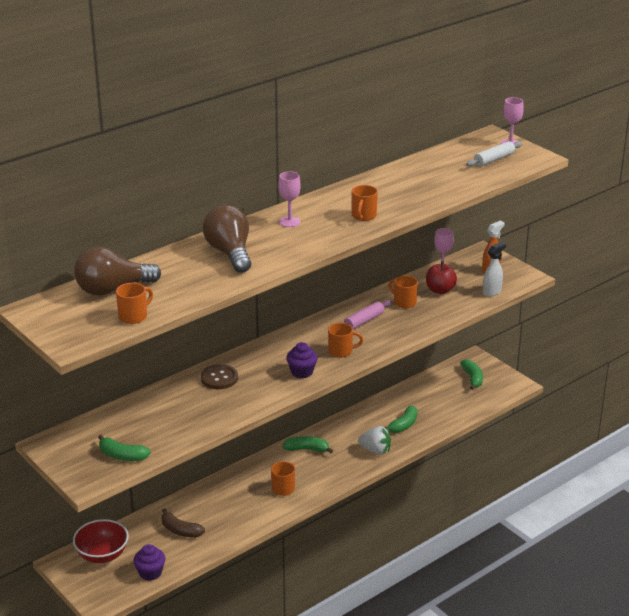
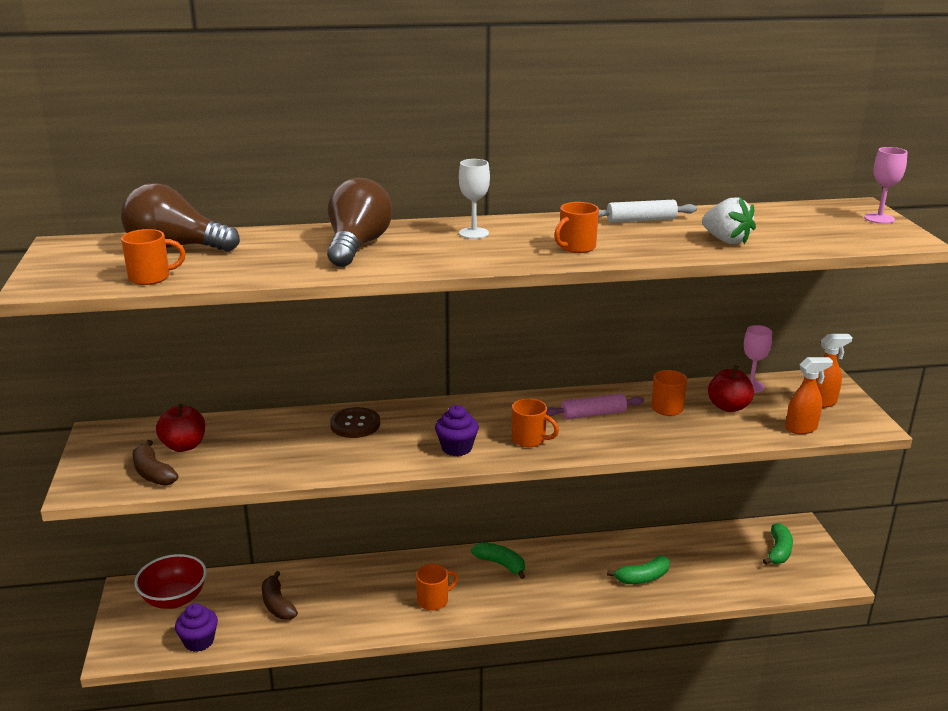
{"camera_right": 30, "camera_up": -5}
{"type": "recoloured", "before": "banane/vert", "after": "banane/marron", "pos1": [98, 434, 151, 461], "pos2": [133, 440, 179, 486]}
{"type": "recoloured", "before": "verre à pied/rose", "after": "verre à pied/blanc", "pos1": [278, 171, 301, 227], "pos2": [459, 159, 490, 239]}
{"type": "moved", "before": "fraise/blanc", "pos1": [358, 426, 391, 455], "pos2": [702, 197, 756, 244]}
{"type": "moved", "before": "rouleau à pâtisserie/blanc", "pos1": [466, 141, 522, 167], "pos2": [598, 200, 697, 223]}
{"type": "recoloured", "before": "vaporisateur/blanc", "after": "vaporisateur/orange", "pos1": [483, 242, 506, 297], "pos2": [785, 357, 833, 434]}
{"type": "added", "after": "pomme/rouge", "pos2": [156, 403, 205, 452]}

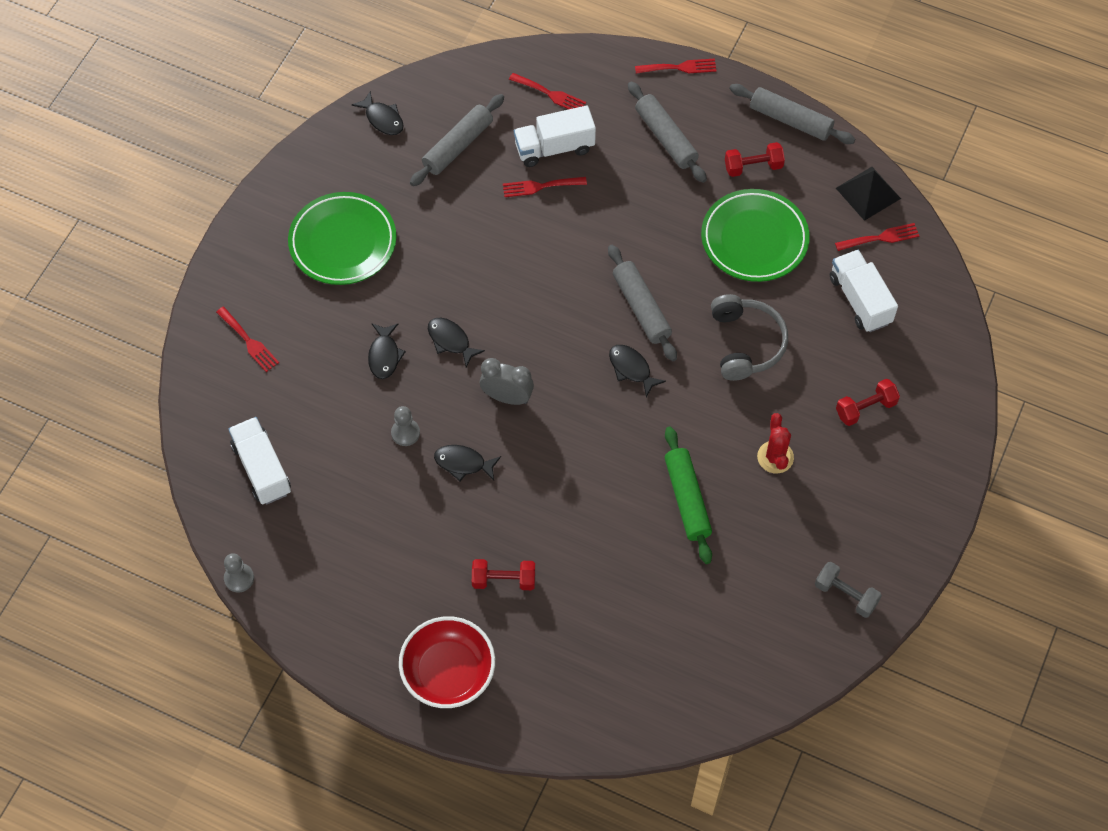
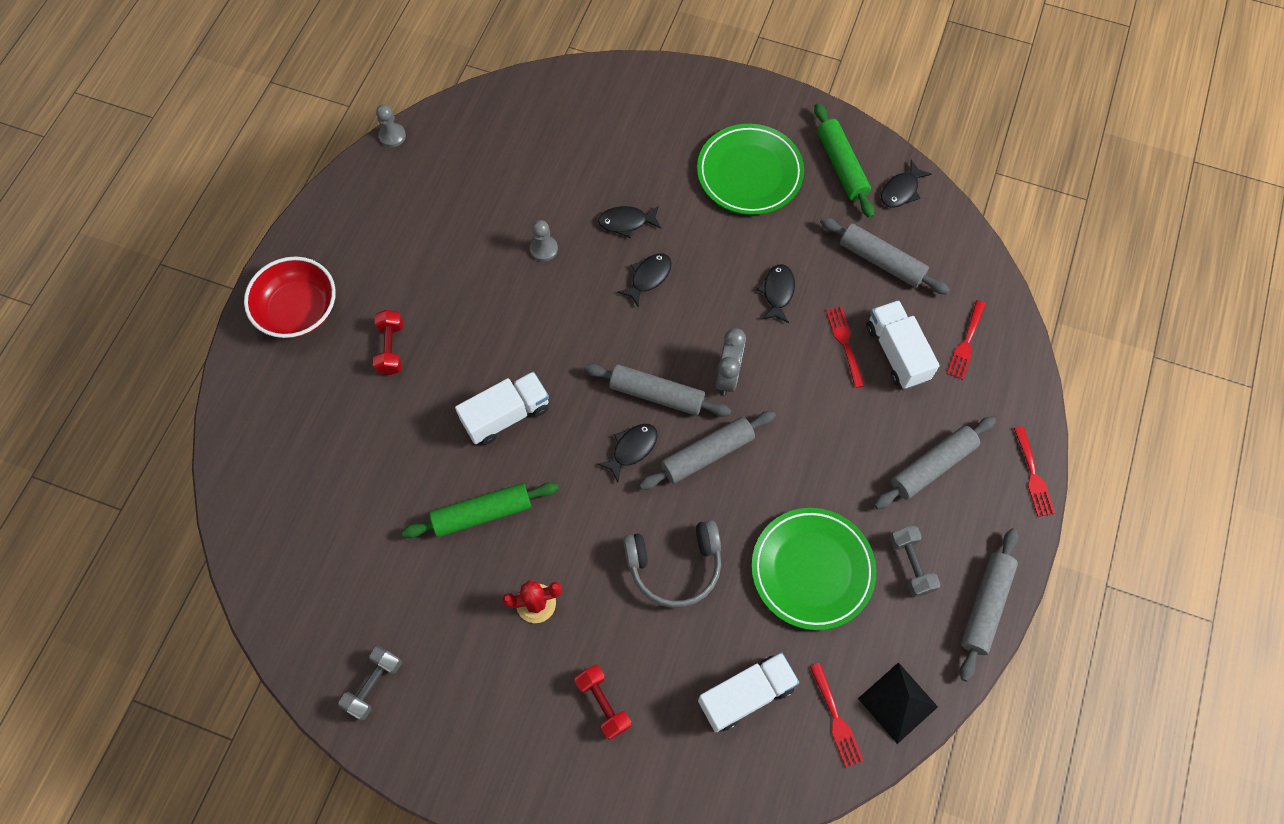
{"camera_right": 85, "camera_up": 5}
{"type": "removed", "before": "fourchette/rouge", "pos1": [216, 307, 279, 372]}
{"type": "moved", "before": "camion/blanc", "pos1": [228, 417, 291, 504], "pos2": [455, 372, 549, 445]}
{"type": "moved", "before": "poisson/noir", "pos1": [434, 445, 501, 481], "pos2": [757, 264, 795, 323]}
{"type": "moved", "before": "réveil/gris", "pos1": [480, 358, 534, 405], "pos2": [716, 328, 746, 395]}
{"type": "recoloured", "before": "haltère/rouge", "after": "haltère/gris", "pos1": [725, 142, 785, 177], "pos2": [890, 526, 940, 597]}
{"type": "added", "after": "rouleau à pâtisserie/gris", "pos2": [584, 364, 731, 417]}
{"type": "added", "after": "rouleau à pâtisserie/vert", "pos2": [814, 103, 874, 218]}

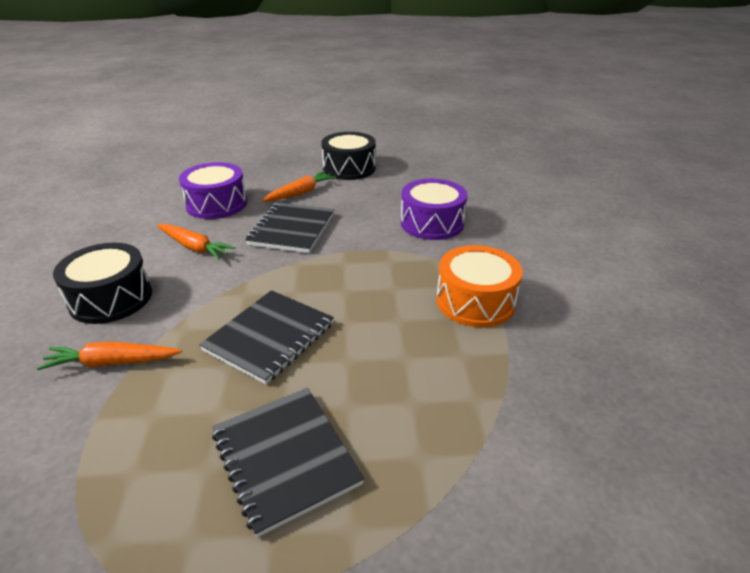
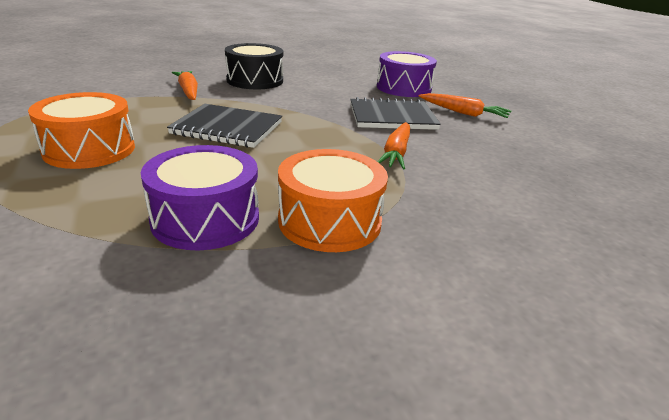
{"camera_right": 70, "camera_up": -5}
{"type": "moved", "before": "carotte/orange", "pos1": [157, 224, 236, 260], "pos2": [377, 122, 410, 170]}
{"type": "replaced", "before": "carnet/noir", "after": "tambour/orange", "pos1": [212, 388, 364, 538], "pos2": [28, 92, 135, 169]}
{"type": "removed", "before": "tambour/noir", "pos1": [321, 132, 376, 180]}
{"type": "moved", "before": "tambour/violet", "pos1": [401, 179, 467, 240], "pos2": [141, 145, 259, 251]}

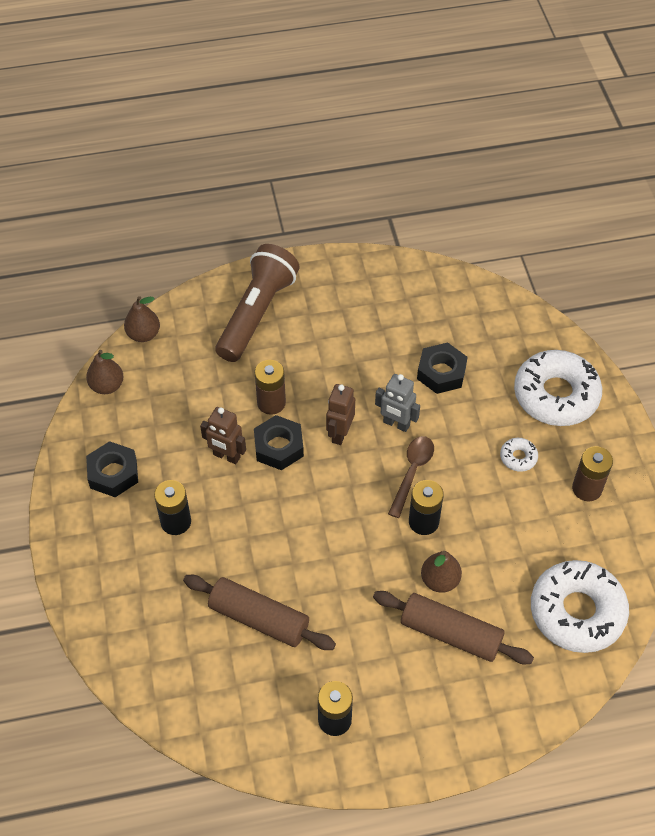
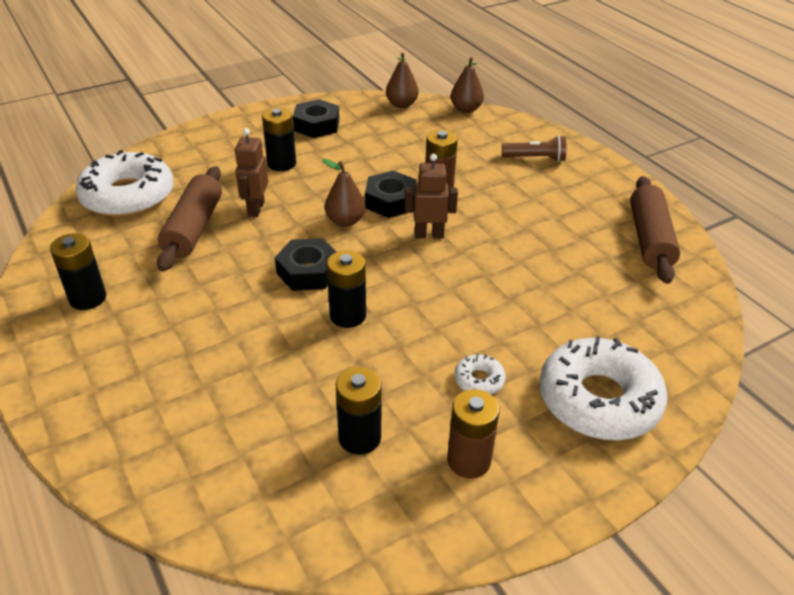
{"camera_right": 70, "camera_up": -15}
{"type": "moved", "before": "robot/marron", "pos1": [200, 407, 246, 464], "pos2": [235, 128, 268, 217]}
{"type": "resized", "before": "lampe de poche/marron", "pos1": [216, 244, 300, 362], "pos2": [502, 135, 567, 162], "scale": 0.5}
{"type": "moved", "before": "rouleau à pâtisserie/marron", "pos1": [373, 591, 534, 664], "pos2": [630, 176, 680, 284]}
{"type": "removed", "before": "robot/gris", "pos1": [375, 374, 420, 432]}
{"type": "removed", "before": "cuillère/marron", "pos1": [388, 436, 434, 518]}
{"type": "moved", "before": "écrou/noir", "pos1": [417, 342, 468, 394], "pos2": [275, 238, 336, 291]}
{"type": "moved", "before": "poire/marron", "pos1": [421, 551, 462, 593], "pos2": [322, 159, 366, 227]}
{"type": "moved", "before": "beignet/blanc", "pos1": [531, 560, 629, 653], "pos2": [76, 150, 174, 217]}
{"type": "added", "after": "pile/noir", "pos2": [336, 367, 382, 455]}

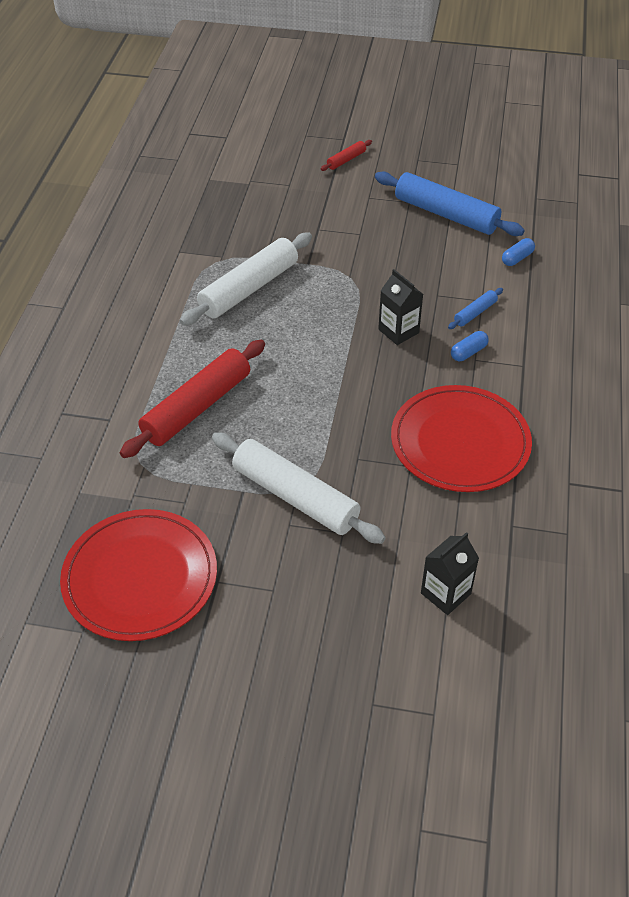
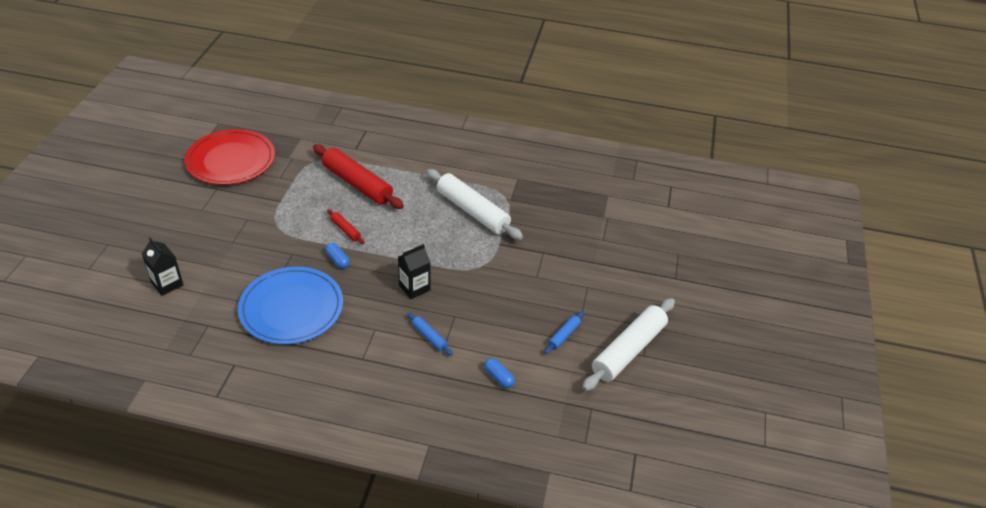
{"camera_right": 90, "camera_up": -5}
{"type": "moved", "before": "rouleau à pâtisserie/blanc", "pos1": [212, 432, 386, 544], "pos2": [582, 298, 675, 391]}
{"type": "moved", "before": "rouleau à pâtisserie/rouge", "pos1": [321, 140, 372, 171], "pos2": [327, 209, 364, 244]}
{"type": "resized", "before": "rouleau à pâtisserie/bleu", "pos1": [375, 171, 525, 236], "pos2": [544, 311, 584, 354], "scale": 0.45}
{"type": "recoloured", "before": "assiette/rouge", "after": "assiette/bleu", "pos1": [391, 385, 532, 492], "pos2": [238, 267, 343, 344]}
{"type": "moved", "before": "gélule/bleu", "pos1": [451, 331, 489, 361], "pos2": [325, 243, 350, 269]}

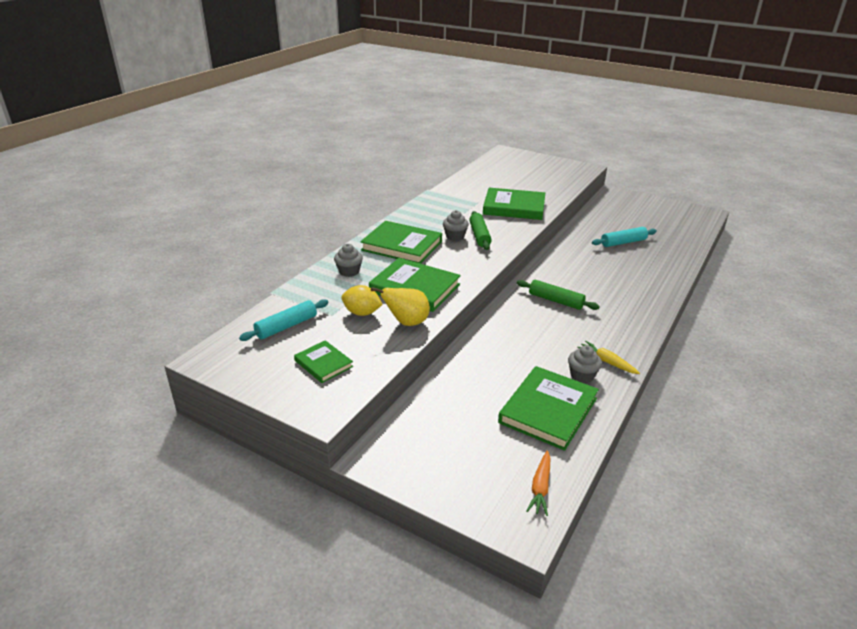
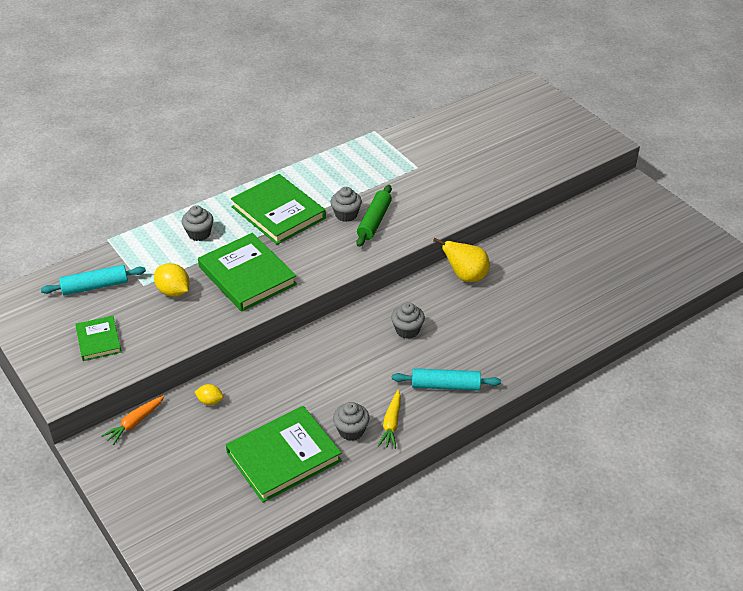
{"camera_right": 25, "camera_up": 10}
{"type": "moved", "before": "poire/jaune", "pos1": [371, 287, 430, 326], "pos2": [433, 237, 490, 282]}
{"type": "removed", "before": "livre/vert", "pos1": [483, 188, 545, 220]}
{"type": "replaced", "before": "rouleau à pâtisserie/vert", "after": "muffin/gris", "pos1": [517, 280, 600, 310], "pos2": [391, 302, 425, 339]}
{"type": "moved", "before": "carotte/orange", "pos1": [527, 451, 551, 516], "pos2": [101, 395, 165, 445]}
{"type": "turned", "before": "carotte/jaune", "pos1": [577, 341, 640, 374], "pos2": [378, 390, 401, 449], "turn": -150}
{"type": "moved", "before": "rouleau à pâtisserie/turquoise", "pos1": [592, 227, 657, 247], "pos2": [392, 368, 501, 391]}
{"type": "added", "after": "citron/jaune", "pos2": [195, 384, 224, 405]}

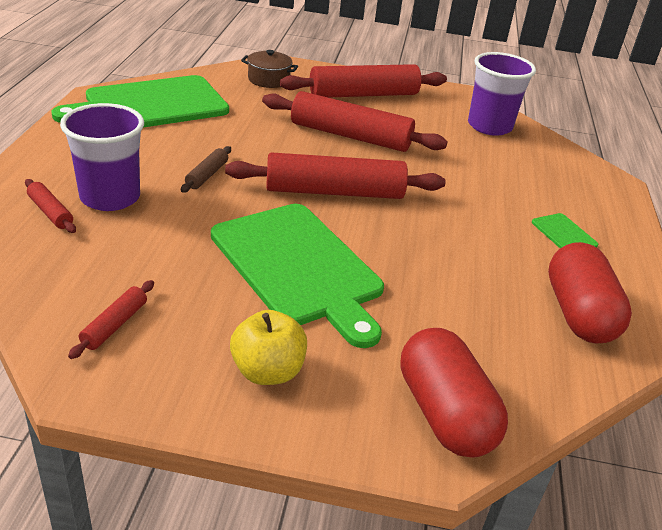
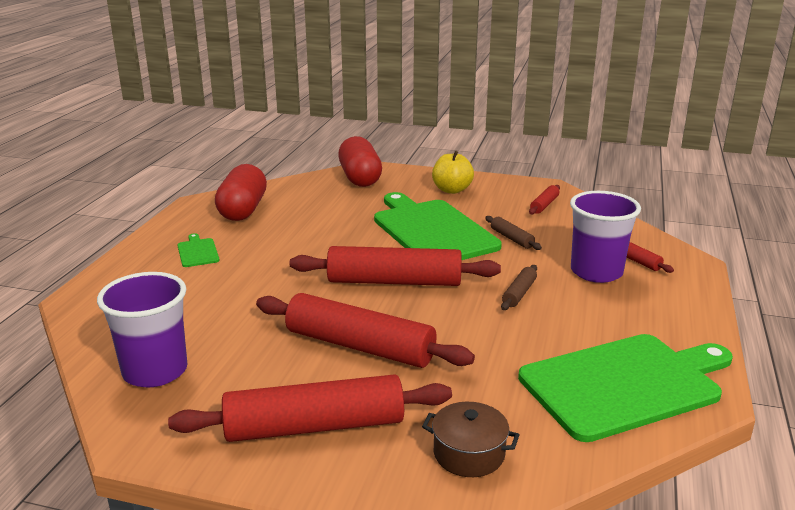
{"camera_right": -170, "camera_up": -10}
{"type": "added", "after": "rouleau à pâtisserie/marron", "pos2": [485, 216, 542, 250]}

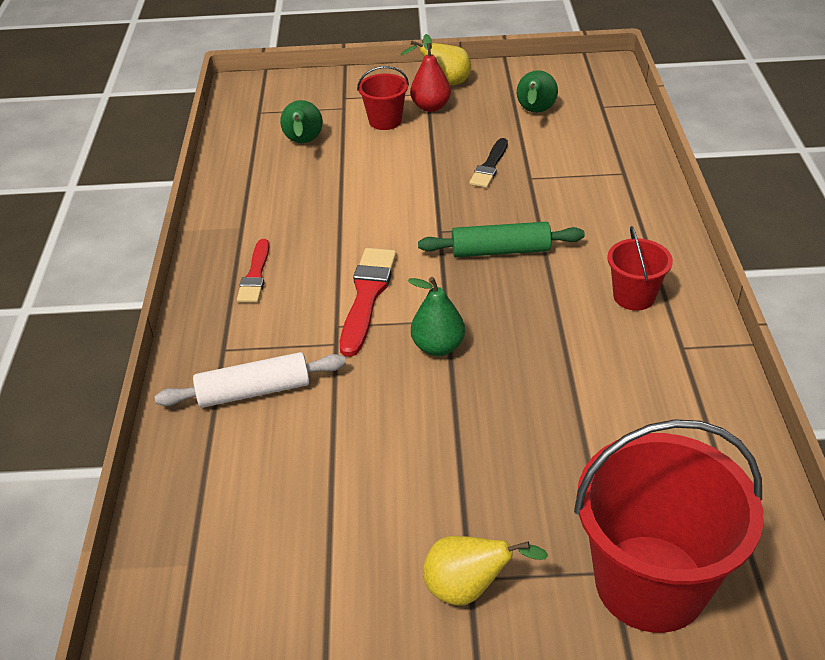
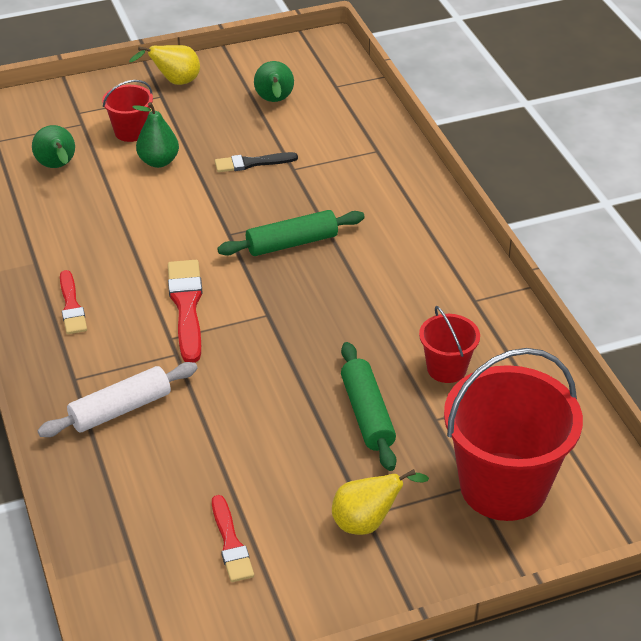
{"camera_right": -20, "camera_up": 0}
{"type": "moved", "before": "poire/vert", "pos1": [408, 277, 465, 356], "pos2": [132, 102, 179, 168]}
{"type": "removed", "before": "poire/rouge", "pos1": [410, 34, 451, 112]}
{"type": "turned", "before": "pinceau/noir", "pos1": [469, 138, 508, 188], "pos2": [215, 152, 298, 172], "turn": 75}
{"type": "moved", "before": "seau/rouge", "pos1": [607, 226, 673, 311], "pos2": [419, 306, 480, 383]}
{"type": "added", "after": "pinceau/rouge", "pos2": [212, 495, 254, 582]}
{"type": "added", "after": "rouleau à pâtisserie/vert", "pos2": [341, 342, 396, 471]}

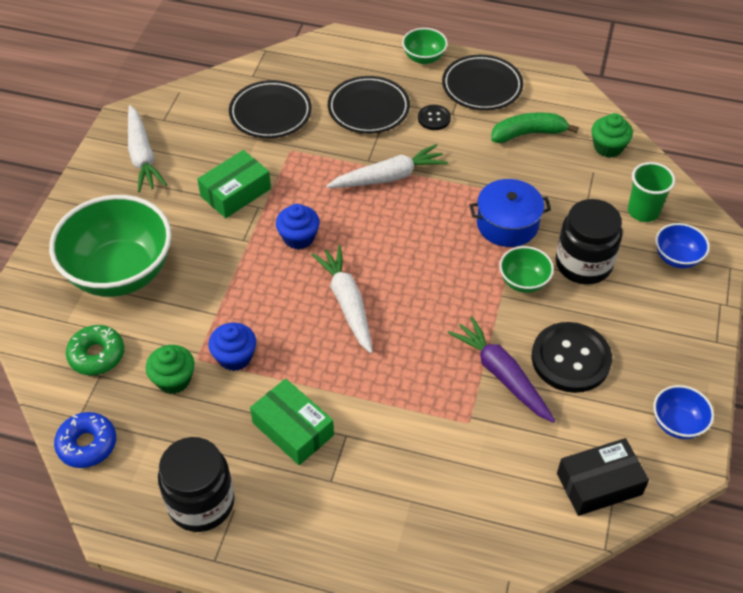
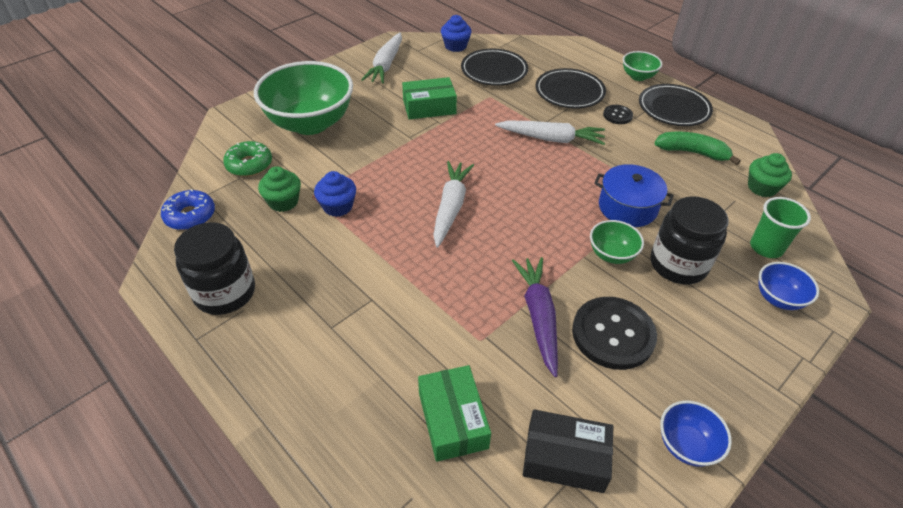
{"camera_right": 30, "camera_up": -5}
{"type": "moved", "before": "boîte/vert", "pos1": [250, 378, 334, 465], "pos2": [418, 365, 491, 462]}
{"type": "moved", "before": "muffin/bleu", "pos1": [276, 204, 320, 249], "pos2": [441, 15, 471, 52]}

